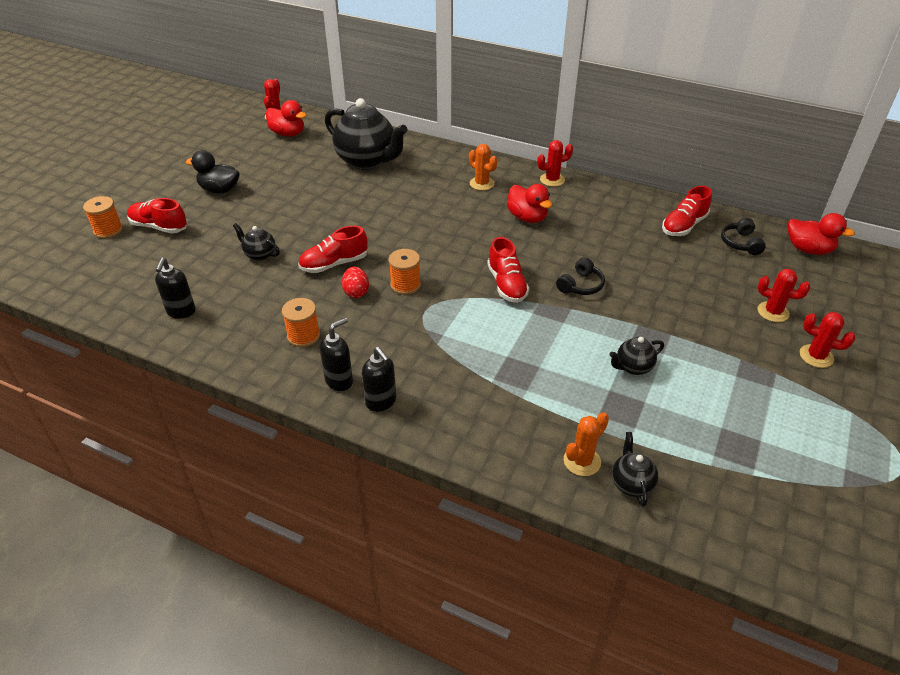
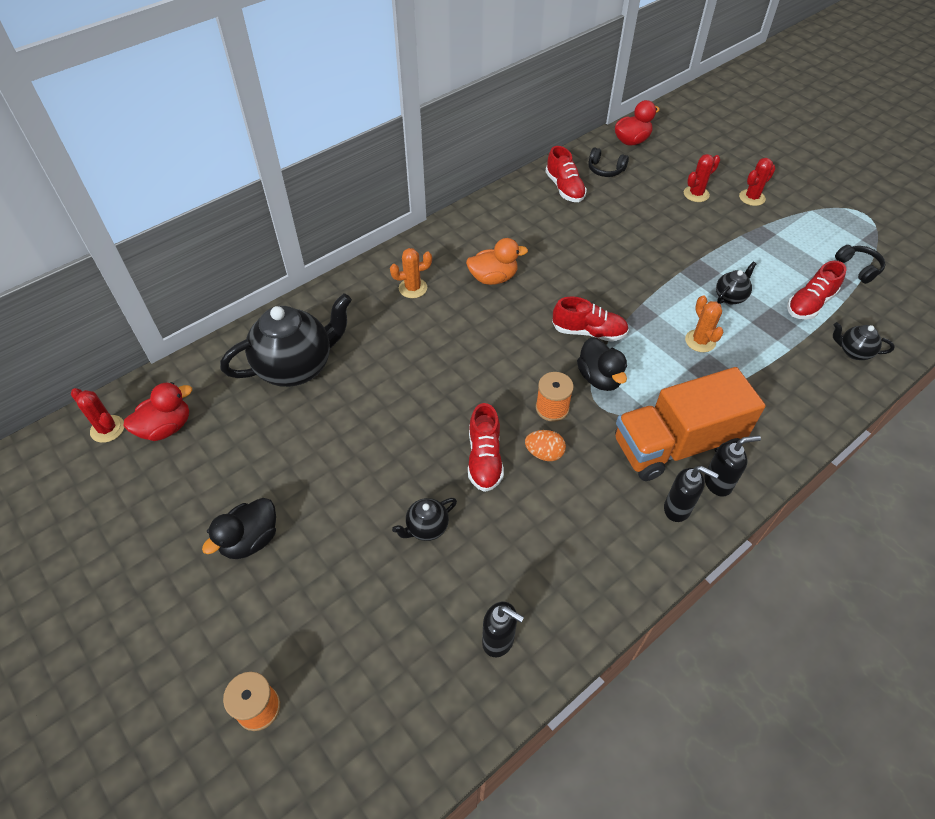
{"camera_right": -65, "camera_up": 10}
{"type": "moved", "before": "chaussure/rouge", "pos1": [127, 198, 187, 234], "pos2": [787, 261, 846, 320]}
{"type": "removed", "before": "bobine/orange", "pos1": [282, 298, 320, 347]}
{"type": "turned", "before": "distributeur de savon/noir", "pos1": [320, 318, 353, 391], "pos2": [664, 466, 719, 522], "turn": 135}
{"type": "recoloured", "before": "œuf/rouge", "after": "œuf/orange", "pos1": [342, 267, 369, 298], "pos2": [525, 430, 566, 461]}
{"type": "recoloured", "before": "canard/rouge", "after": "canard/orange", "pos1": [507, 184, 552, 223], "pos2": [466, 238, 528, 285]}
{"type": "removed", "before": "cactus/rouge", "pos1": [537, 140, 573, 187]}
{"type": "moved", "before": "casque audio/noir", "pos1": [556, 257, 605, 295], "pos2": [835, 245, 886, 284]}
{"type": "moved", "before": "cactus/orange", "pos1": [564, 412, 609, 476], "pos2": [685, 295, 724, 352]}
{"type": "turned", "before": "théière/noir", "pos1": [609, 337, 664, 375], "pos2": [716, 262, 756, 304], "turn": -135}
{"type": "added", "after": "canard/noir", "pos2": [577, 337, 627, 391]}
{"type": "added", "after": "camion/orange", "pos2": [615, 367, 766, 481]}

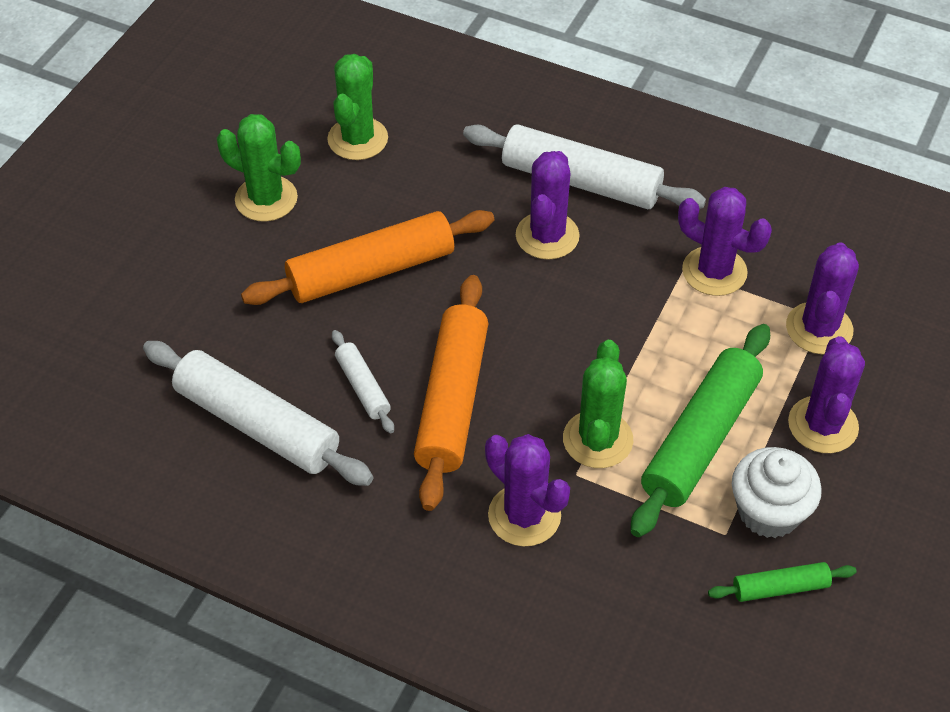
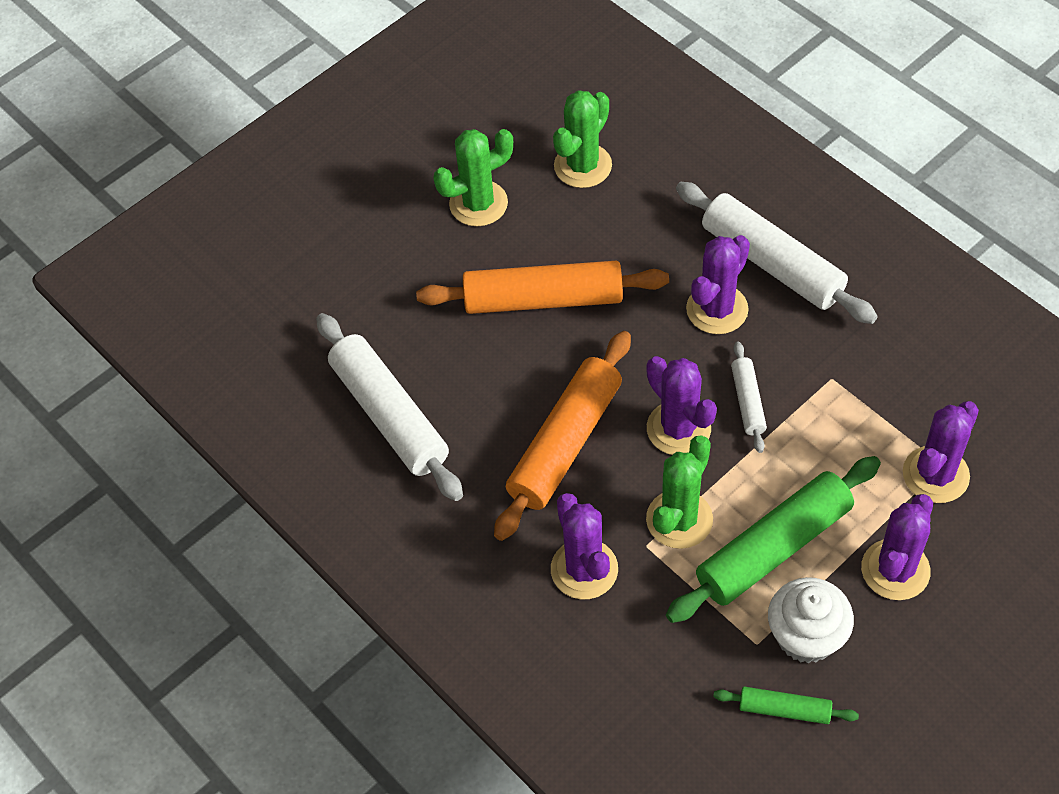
{"camera_right": 25, "camera_up": 5}
{"type": "turned", "before": "cactus/vert", "pos1": [217, 114, 301, 222], "pos2": [433, 129, 513, 226], "turn": -75}
{"type": "moved", "before": "rouleau à pâtisserie/blanc", "pos1": [332, 330, 394, 434], "pos2": [731, 341, 767, 453]}
{"type": "moved", "before": "cactus/violet", "pos1": [678, 187, 772, 296], "pos2": [646, 356, 717, 455]}

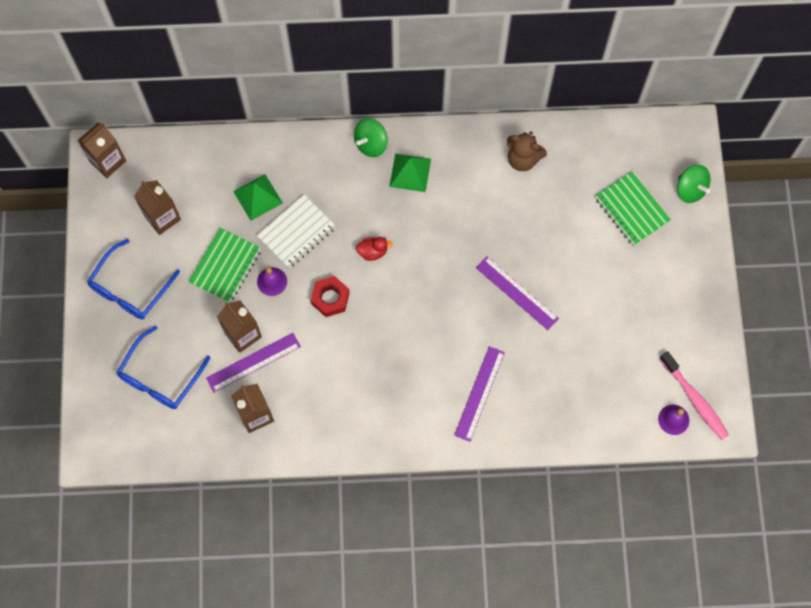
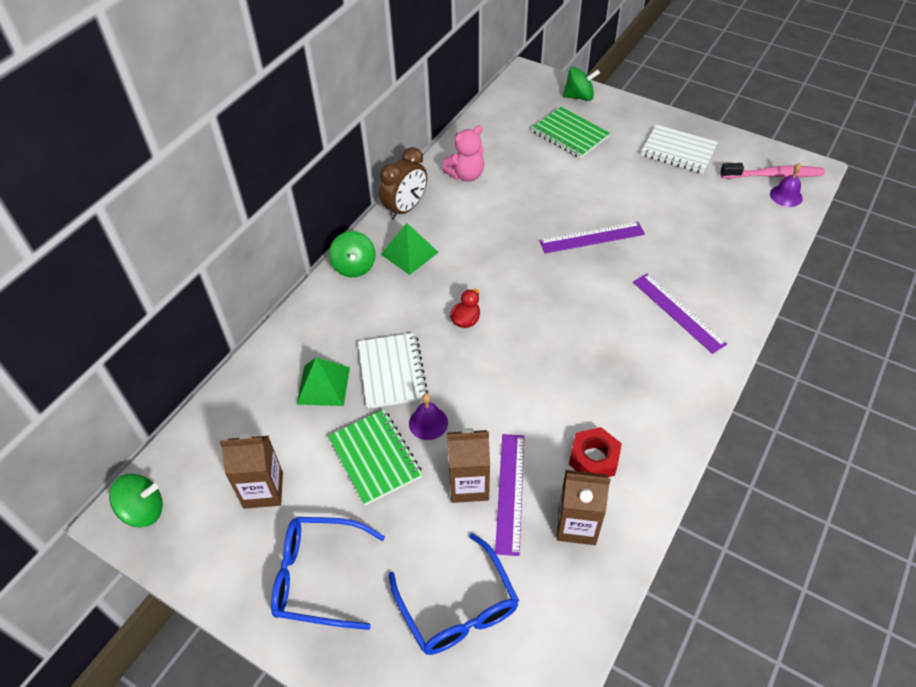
{"camera_right": -55, "camera_up": -20}
{"type": "replaced", "before": "brique de lait/marron", "after": "toupie/vert", "pos1": [77, 123, 126, 178], "pos2": [109, 474, 163, 527]}
{"type": "turned", "before": "lunettes/bleu", "pos1": [87, 239, 180, 319], "pos2": [271, 517, 385, 630], "turn": 120}
{"type": "moved", "before": "écrou/rouge", "pos1": [311, 276, 350, 317], "pos2": [569, 427, 622, 477]}
{"type": "recoloured", "before": "ours en peluche/marron", "after": "ours en peluche/rose", "pos1": [507, 132, 547, 171], "pos2": [442, 125, 484, 182]}
{"type": "turned", "before": "carnet/vert", "pos1": [595, 171, 671, 246], "pos2": [532, 107, 610, 159], "turn": 45}
{"type": "added", "after": "réveil/marron", "pos2": [379, 147, 427, 220]}
{"type": "added", "after": "carnet/blanc", "pos2": [641, 125, 718, 173]}

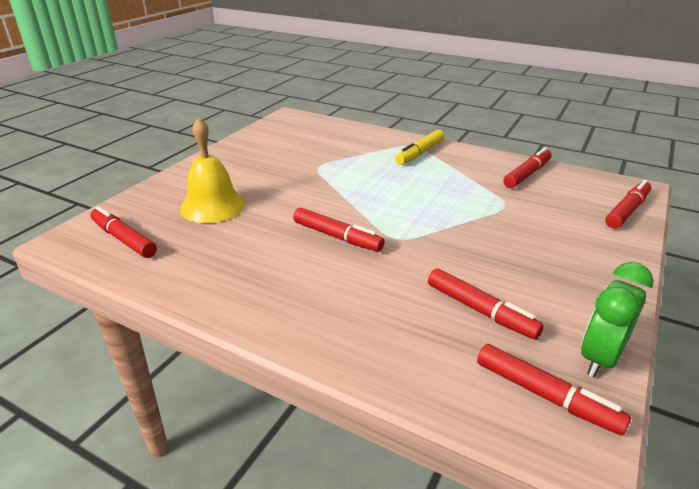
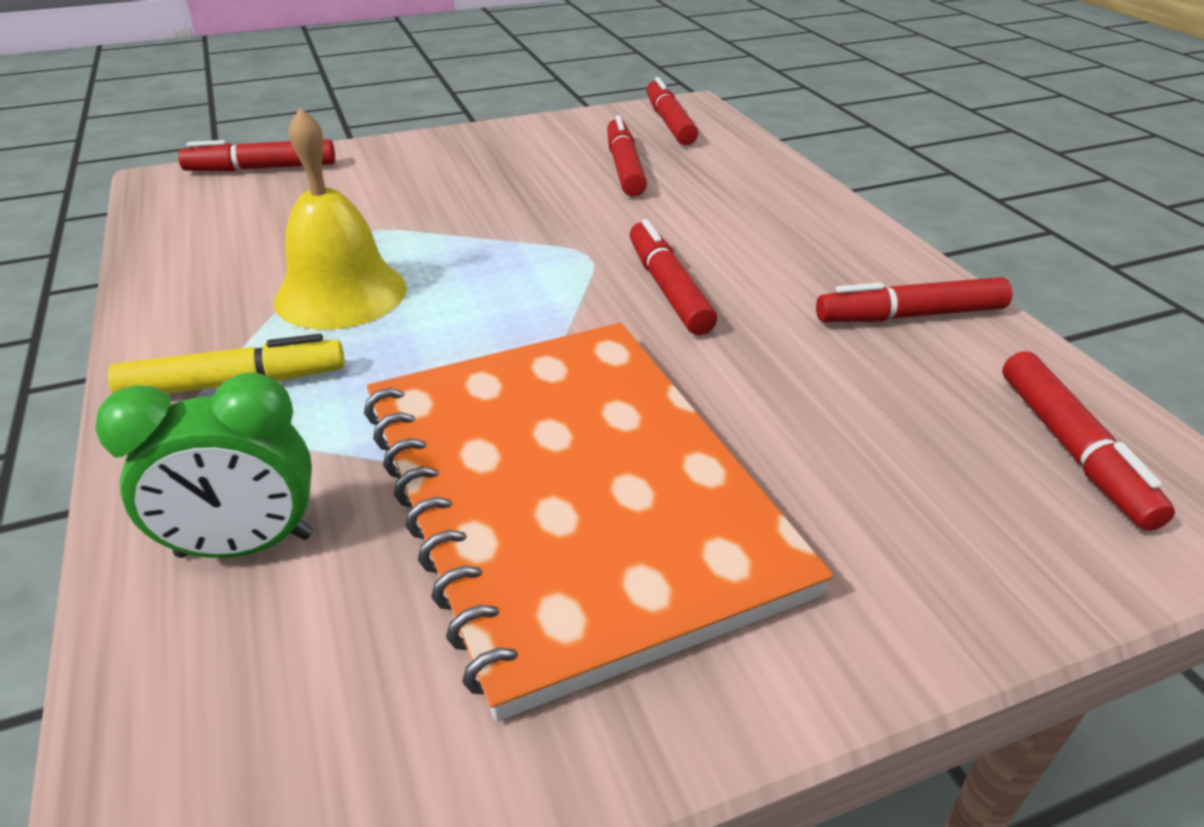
{"camera_right": -140, "camera_up": 5}
{"type": "moved", "before": "cloche/jaune", "pos1": [180, 117, 246, 223], "pos2": [274, 108, 407, 330]}
{"type": "moved", "before": "feutre/rouge", "pos1": [503, 147, 551, 188], "pos2": [816, 277, 1013, 322]}
{"type": "moved", "before": "réveil/vert", "pos1": [581, 262, 654, 378], "pos2": [95, 372, 313, 558]}
{"type": "added", "after": "carnet/orange", "pos2": [364, 323, 833, 722]}

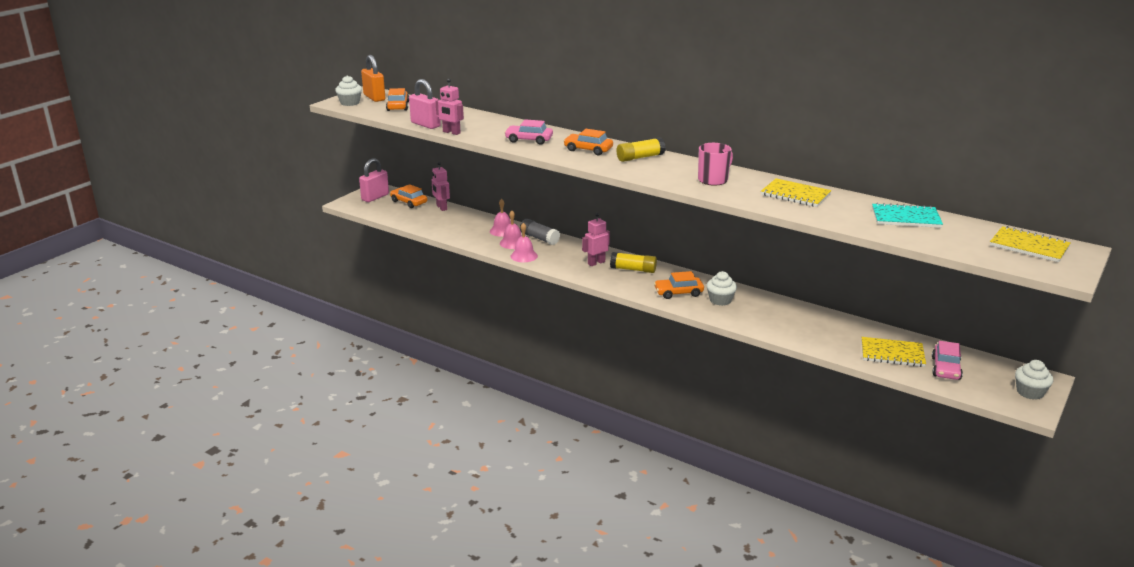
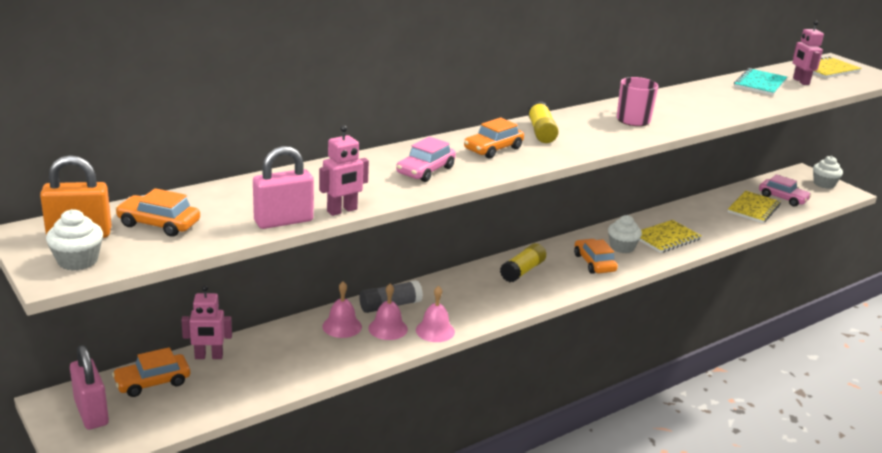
{"camera_right": -70, "camera_up": 0}
{"type": "moved", "before": "robot/rose", "pos1": [582, 213, 610, 266], "pos2": [793, 21, 824, 85]}
{"type": "turned", "before": "voiture/orange", "pos1": [654, 271, 704, 299], "pos2": [574, 239, 618, 274], "turn": 150}
{"type": "moved", "before": "carnet/jaune", "pos1": [761, 178, 831, 207], "pos2": [639, 220, 701, 253]}

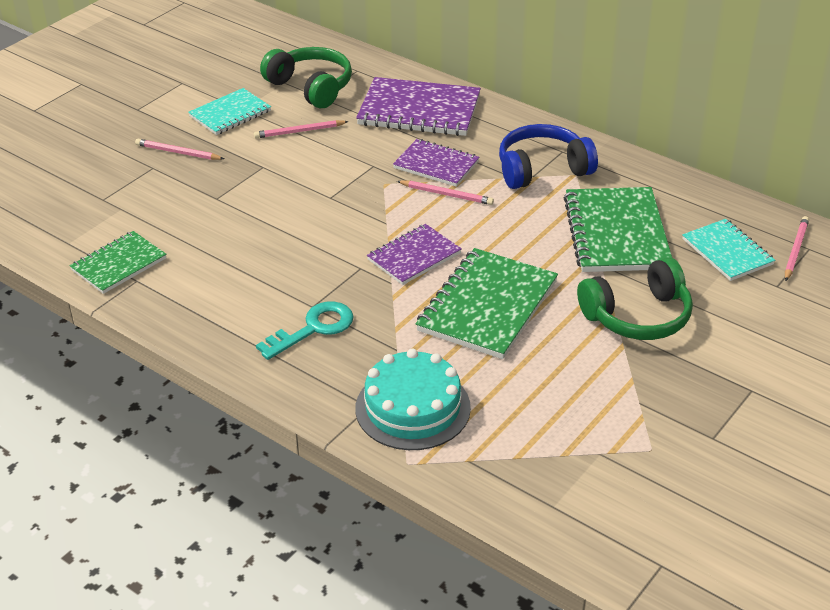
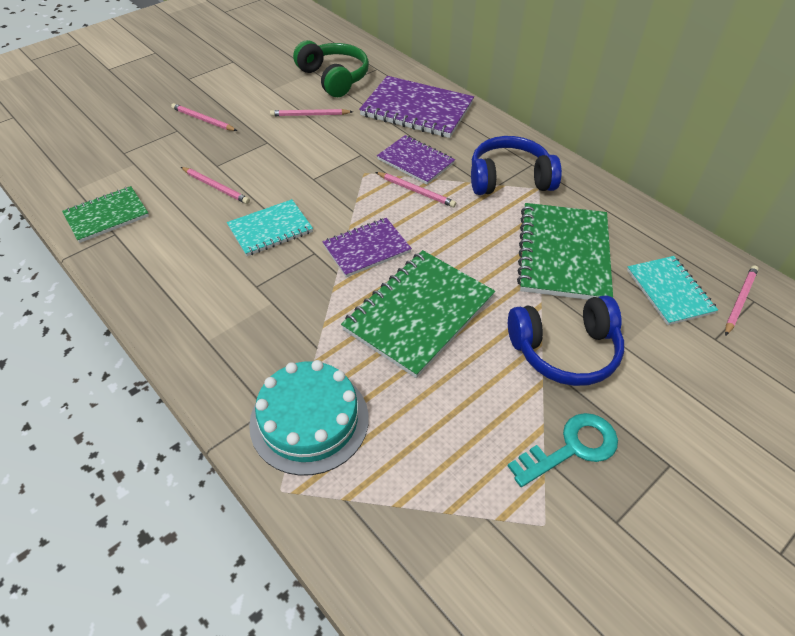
{"camera_right": 10, "camera_up": 10}
{"type": "moved", "before": "carnet/turquoise", "pos1": [188, 88, 271, 135], "pos2": [227, 199, 313, 256]}
{"type": "moved", "before": "clé/turquoise", "pos1": [256, 301, 354, 360], "pos2": [508, 413, 618, 487]}
{"type": "recoloured", "before": "casque audio/vert", "after": "casque audio/bleu", "pos1": [577, 258, 693, 340], "pos2": [508, 295, 624, 386]}
{"type": "added", "after": "crayon/rose", "pos2": [181, 167, 250, 204]}

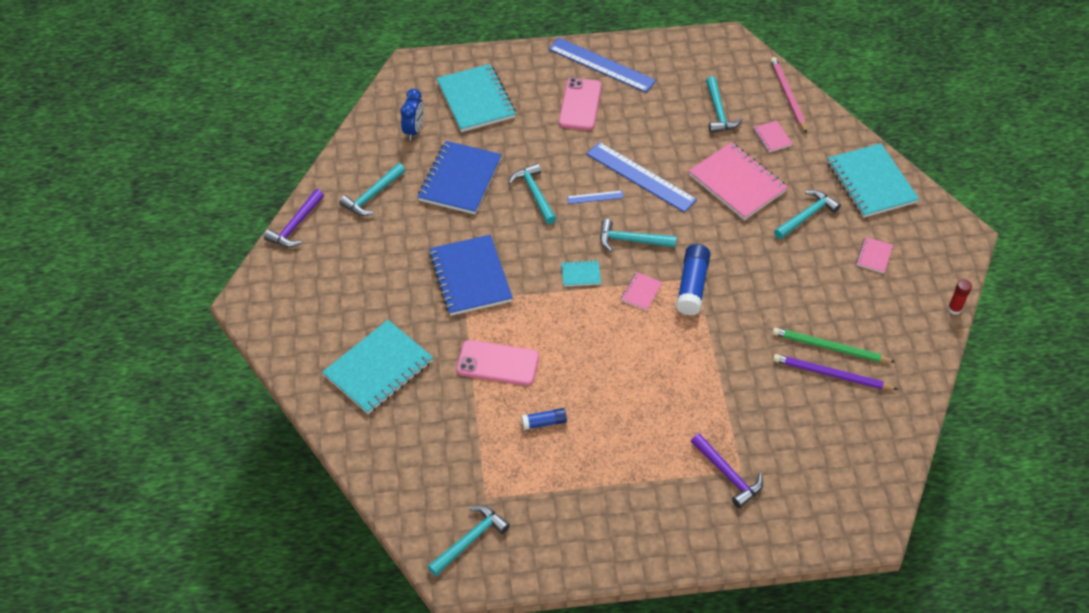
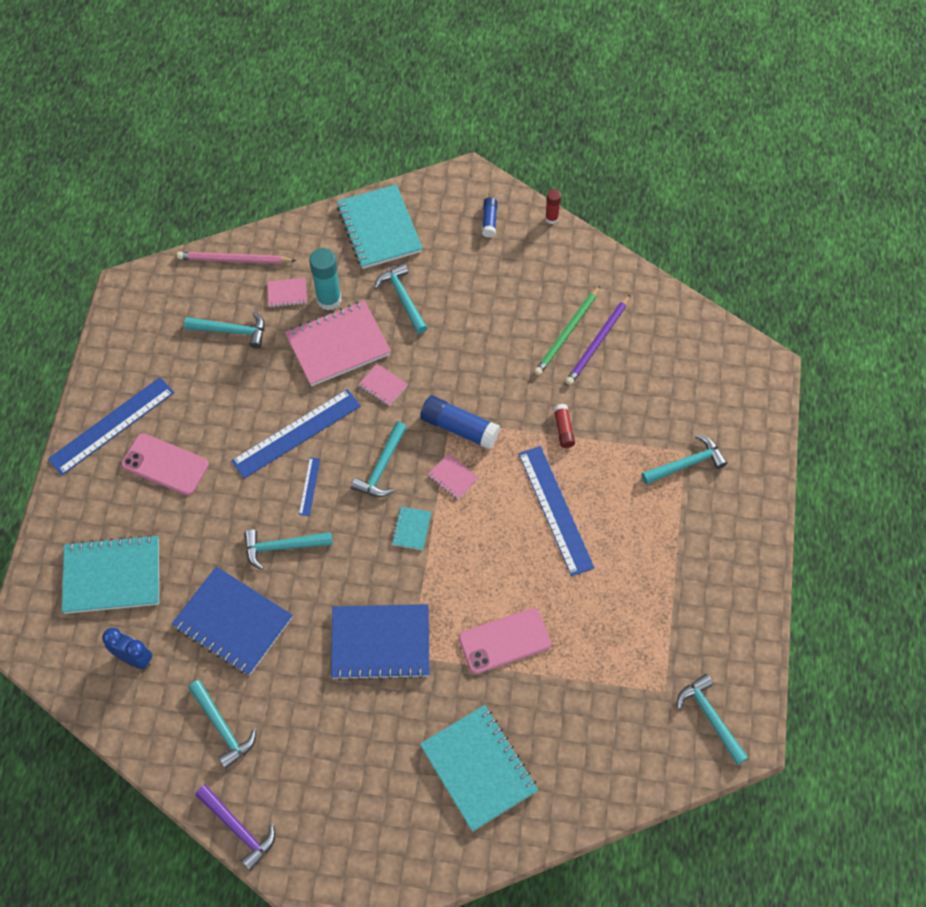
{"camera_right": -75, "camera_up": 10}
{"type": "turned", "before": "téléphone/rose", "pos1": [456, 340, 539, 386], "pos2": [459, 608, 551, 674], "turn": 45}
{"type": "moved", "before": "bâton de colle/bleu", "pos1": [521, 408, 567, 430], "pos2": [482, 197, 497, 238]}
{"type": "recoloured", "before": "marteau/violet", "after": "marteau/turquoise", "pos1": [691, 433, 763, 508], "pos2": [642, 435, 727, 484]}
{"type": "turned", "before": "carnet/turquoise", "pos1": [828, 143, 919, 218], "pos2": [337, 184, 423, 269], "turn": 75}
{"type": "moved", "before": "carnet/rose", "pos1": [856, 237, 893, 273], "pos2": [358, 364, 408, 406]}
{"type": "added", "after": "bâton de colle/turquoise", "pos2": [309, 248, 341, 311]}
{"type": "added", "after": "règle/bleu", "pos2": [519, 446, 595, 576]}
{"type": "added", "after": "bâton de colle/rouge", "pos2": [553, 404, 575, 448]}

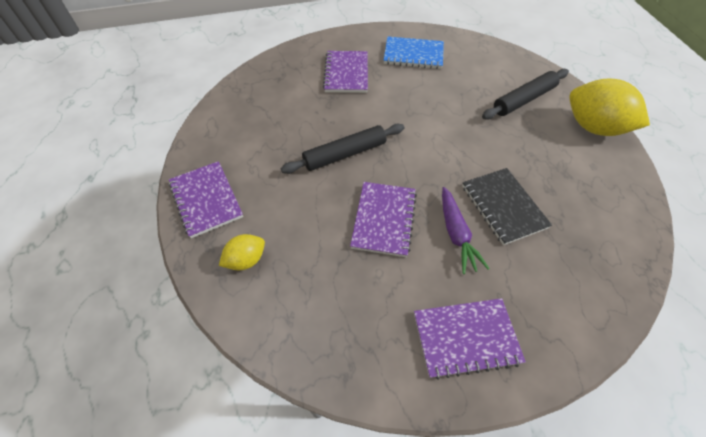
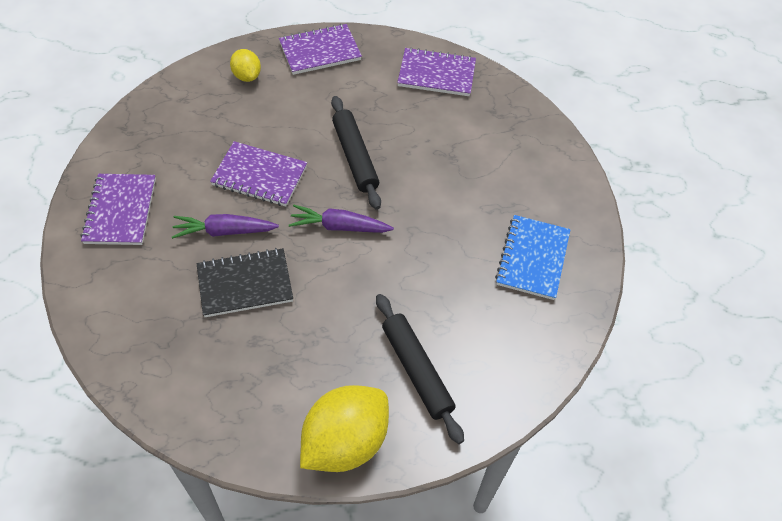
{"camera_right": 95, "camera_up": 0}
{"type": "moved", "before": "carnet/violet", "pos1": [323, 51, 368, 93], "pos2": [397, 47, 476, 96]}
{"type": "added", "after": "carotte/violet", "pos2": [289, 204, 394, 233]}

